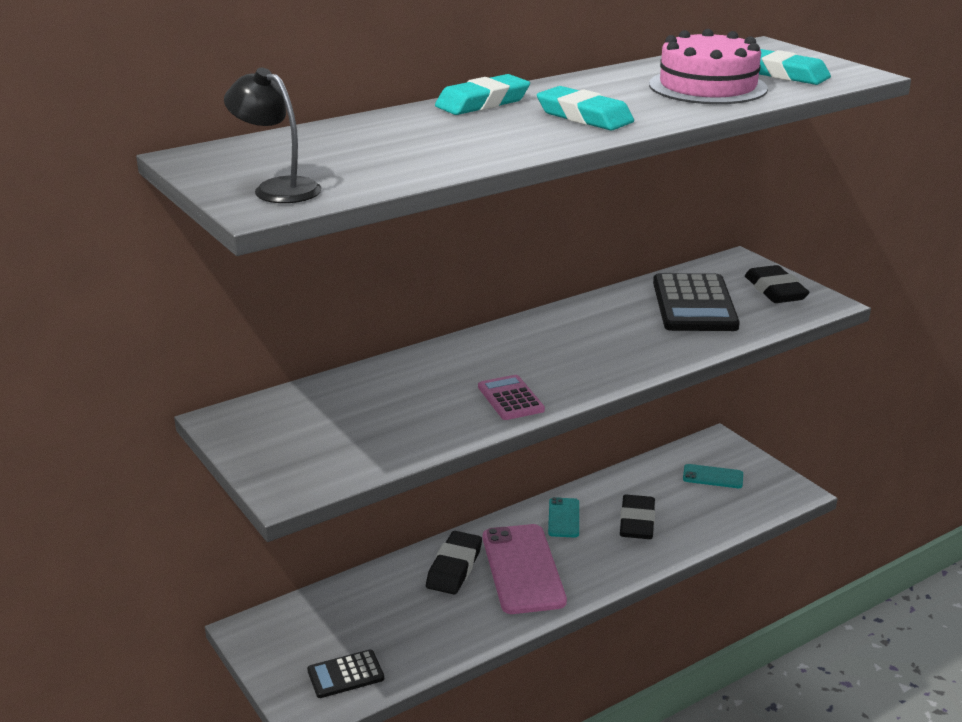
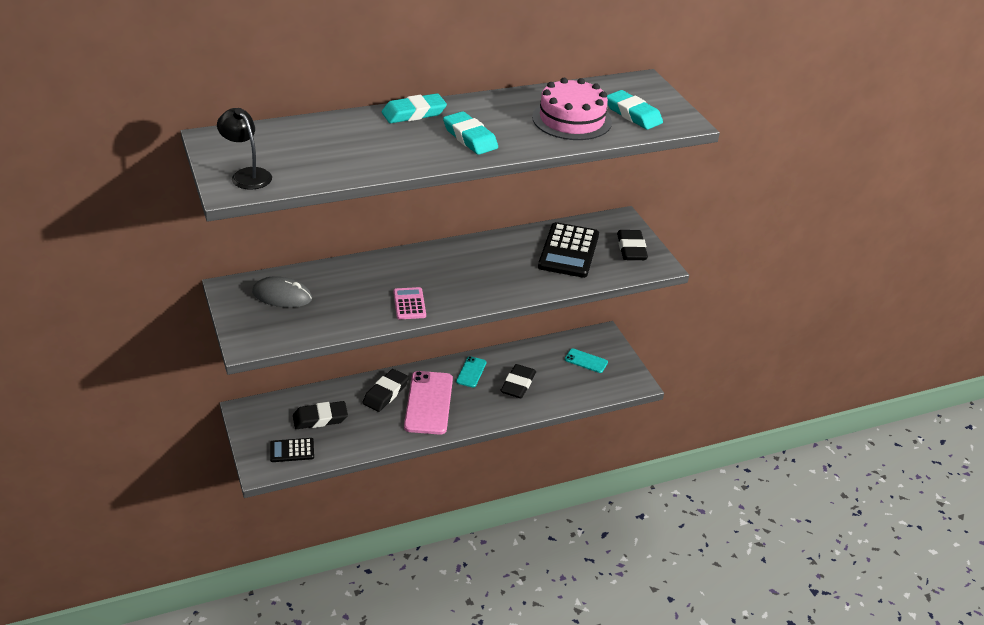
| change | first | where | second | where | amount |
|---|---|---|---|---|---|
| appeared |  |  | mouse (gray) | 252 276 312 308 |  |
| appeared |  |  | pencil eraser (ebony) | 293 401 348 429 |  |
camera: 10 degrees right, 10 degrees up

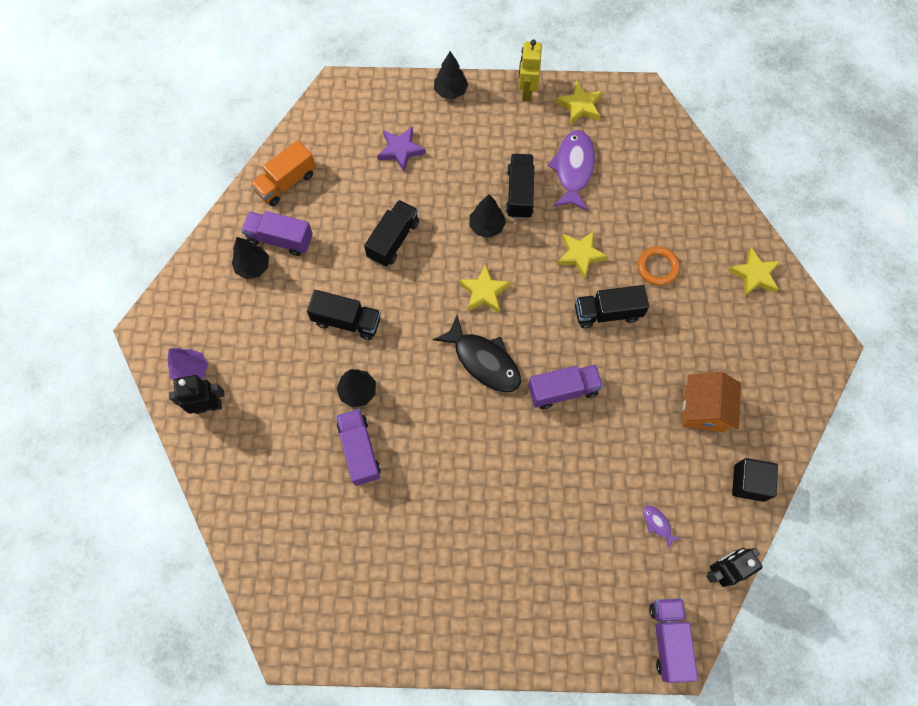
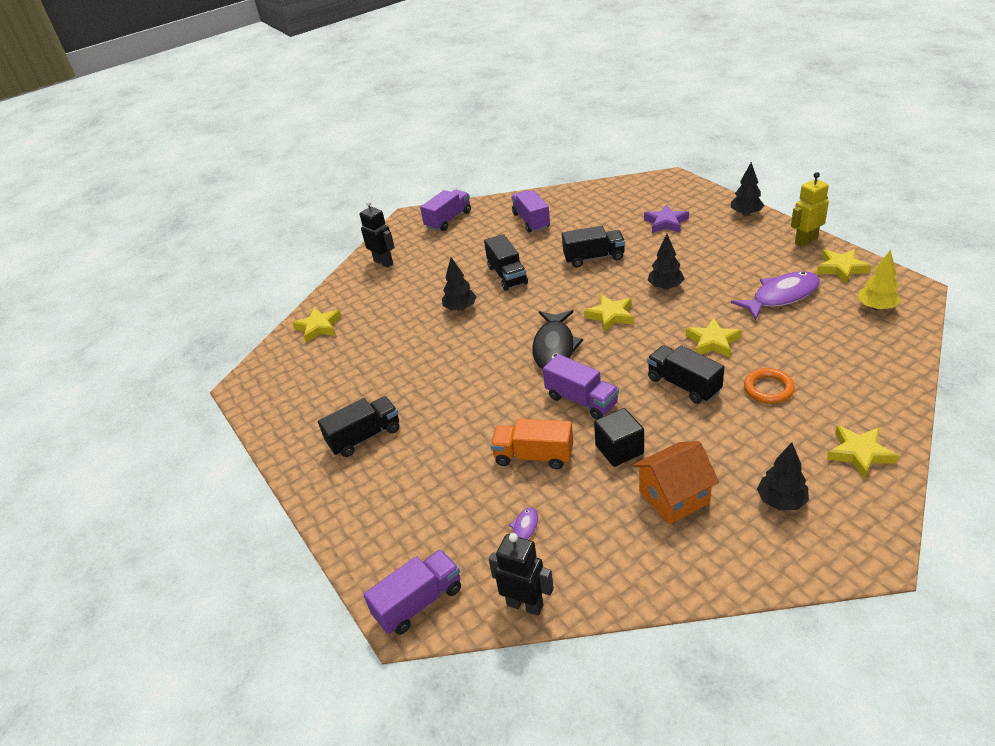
| change | first | where | second | where | amount |
|---|---|---|---|---|---|
| missing | fir tree (purple) | 168 348 208 381 |  |  |  |
| relocated | fir tree (ebony) | 232 237 269 279 |  | 757 443 809 510 |  |
| relocated | lorry (orange-coloured) | 250 140 316 206 |  | 491 419 573 469 |  |
| relocated | lorry (purple) | 336 409 381 486 |  | 420 190 471 231 |  |
| relocated | lorry (ebony) | 506 154 535 219 |  | 318 396 399 457 |  |
| relocated | block (ebony) | 732 458 778 502 |  | 594 408 644 467 |  |
| appeared |  |  | star (bright yellow) | 292 307 341 343 |  |
| appeared |  |  | fir tree (bright yellow) | 858 250 901 310 |  |
camera: 60 degrees right, 30 degrees down

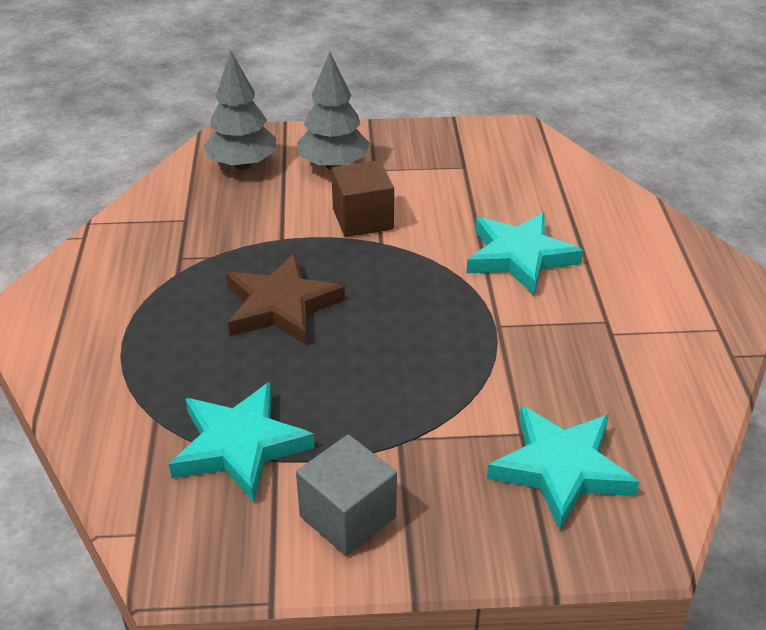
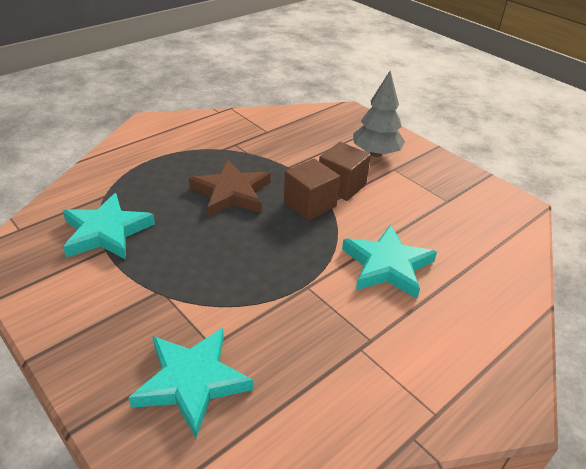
| change | first | where | second | where | amount |
|---|---|---|---|---|---|
| missing | fir tree (gray) | 203 51 276 170 |  |  |  |
| missing | block (gray) | 296 434 397 556 |  |  |  |
| appeared |  |  | block (dark brown) | 284 158 340 221 |  |
camera: 50 degrees right, 0 degrees up

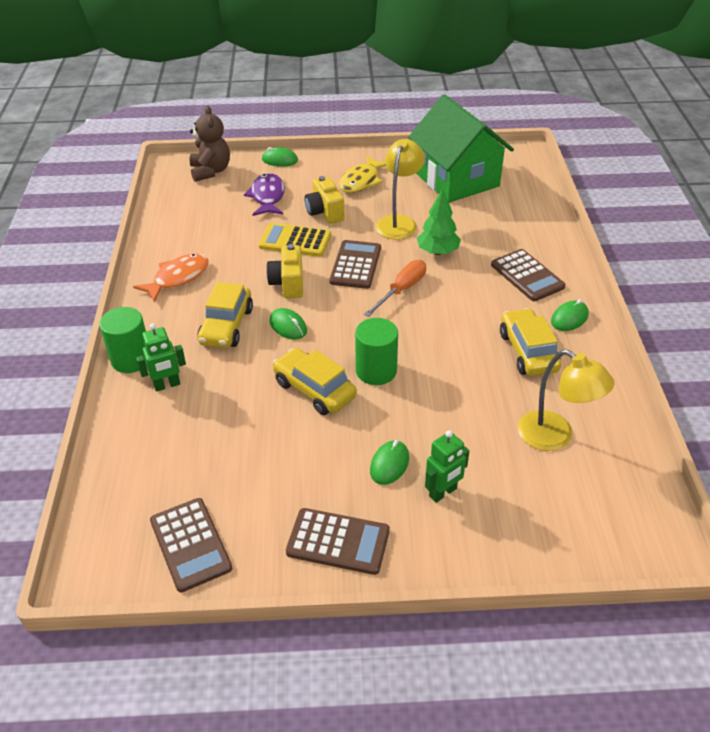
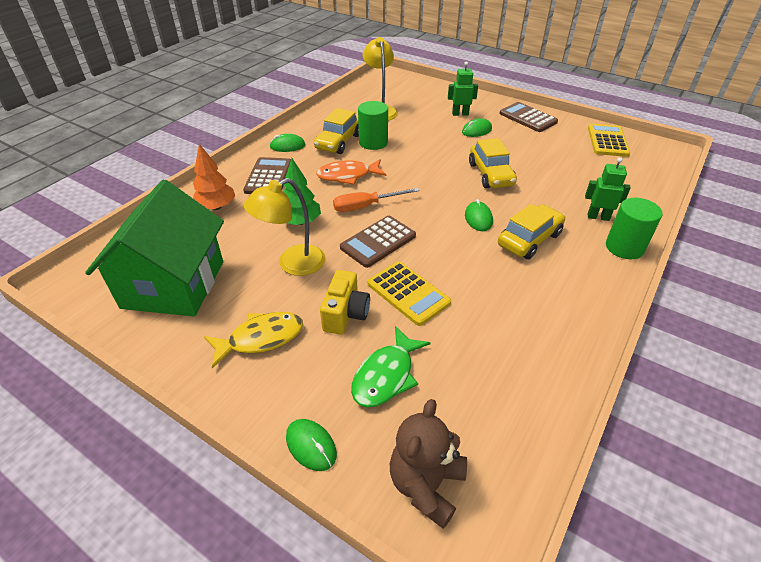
| change | first | where | second | where | amount |
|---|---|---|---|---|---|
| relocated | fish (orange-coloured) | 133 254 208 303 |  | 316 159 387 185 |  |
| colour | adding machine (dark brown) | 150 498 232 592 | adding machine (bright yellow) | 588 124 630 157 |  |
| colour | fish (purple) | 244 173 285 216 | fish (green) | 351 326 431 407 |  |
| missing | compact camera (bright yellow) | 266 244 303 298 |  |  |  |
| relocated | solid cylinder (green) | 355 318 398 385 |  | 358 101 388 150 |  |
| appeared |  |  | fir tree (orange-coloured) | 193 144 235 210 |  |
camera: 145 degrees left, 0 degrees up

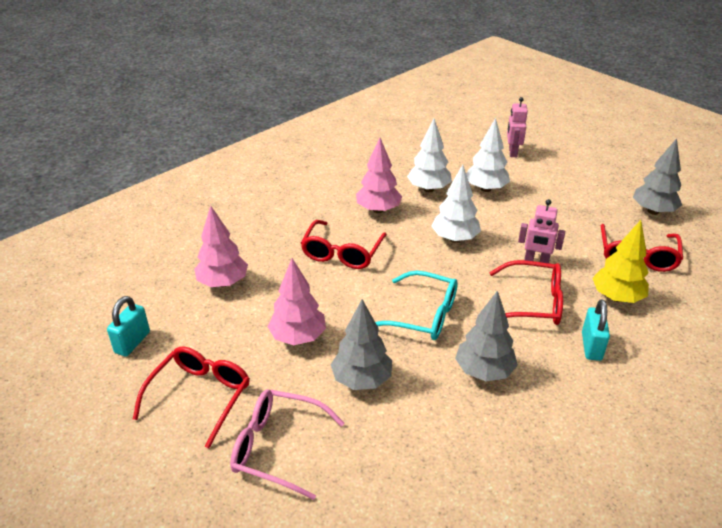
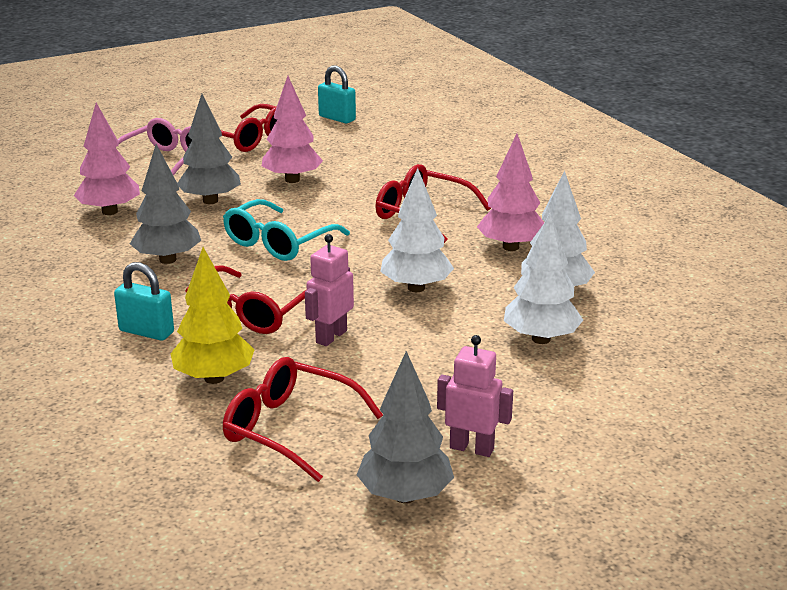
| change | first | where | second | where | amount |
|---|---|---|---|---|---|
| relocated | fir tree (rosy) | 194 206 248 287 |  | 74 103 140 215 |  |
| relocated | robot (rosy) | 507 97 528 157 |  | 437 335 513 457 |  |
camera: 105 degrees right, 10 degrees down

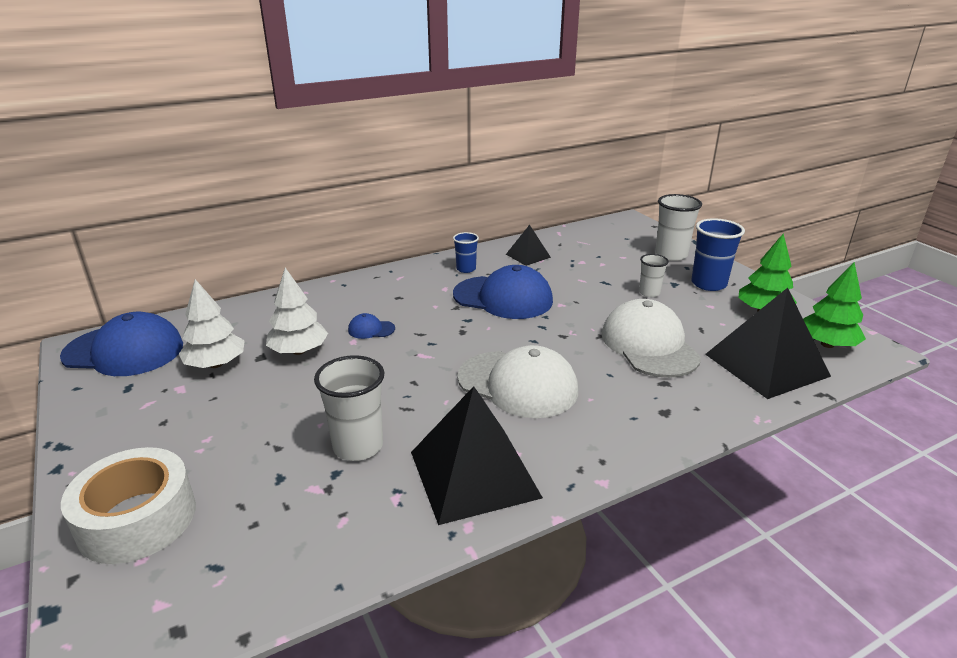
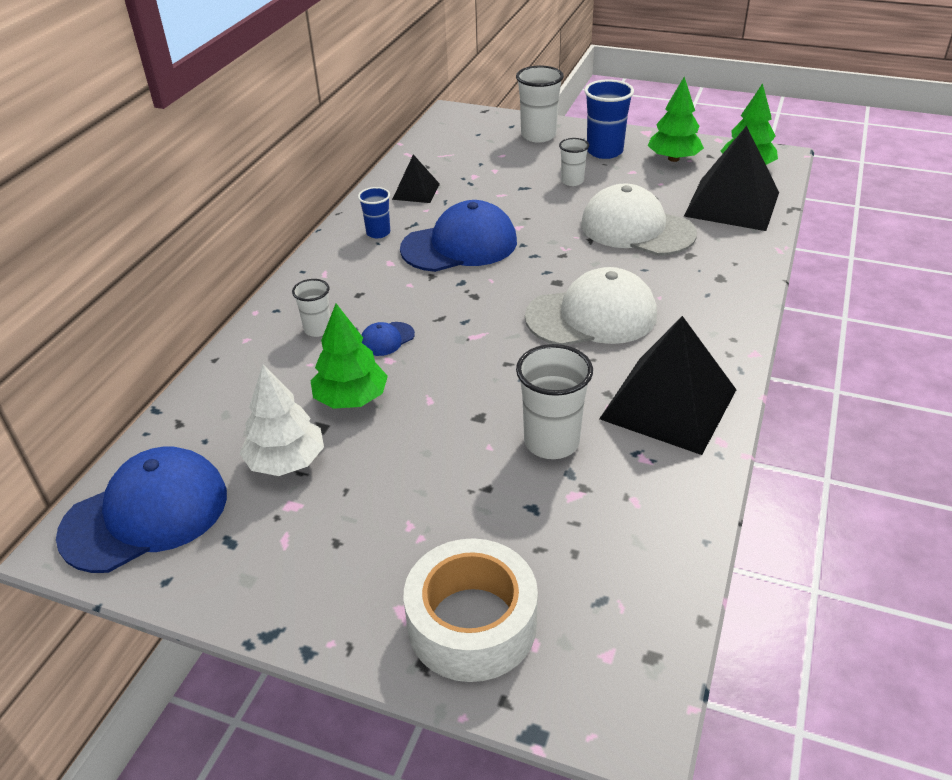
| change | first | where | second | where | amount |
|---|---|---|---|---|---|
| colour | fir tree (white) | 266 268 328 355 | fir tree (green) | 311 304 388 409 |  |
| appeared |  |  | cup (white) | 292 279 331 337 |  |
camera: 40 degrees left, 10 degrees up

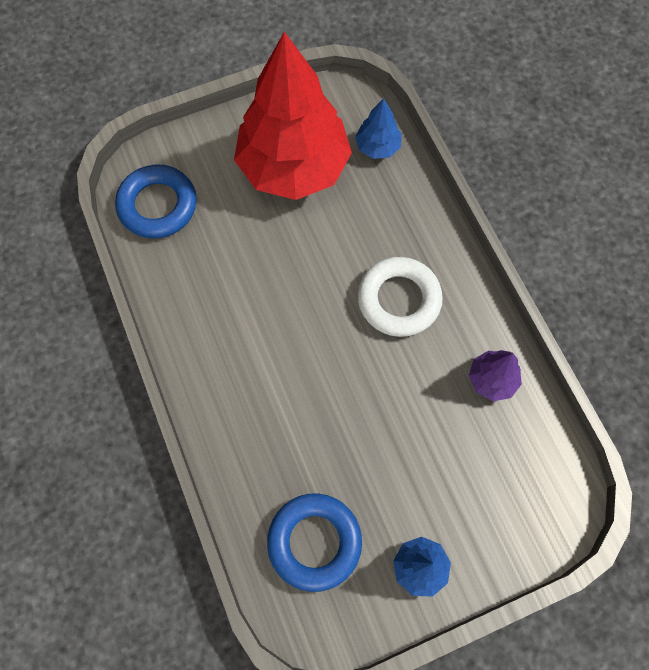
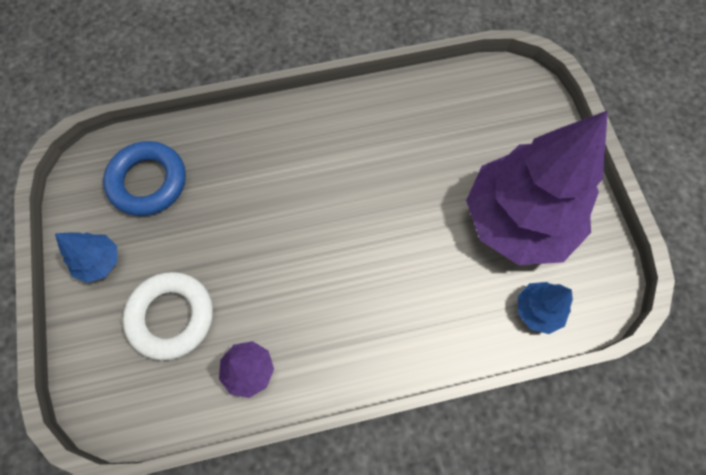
| change | first | where | second | where | amount |
|---|---|---|---|---|---|
| missing | hoop (blue) | 115 164 197 238 |  |  |  |
| colour | fir tree (crimson) | 234 32 352 200 | fir tree (purple) | 466 110 608 265 |  |
| relocated | hoop (white) | 358 257 443 337 |  | 123 272 213 360 |  |
camera: 100 degrees right, 0 degrees up

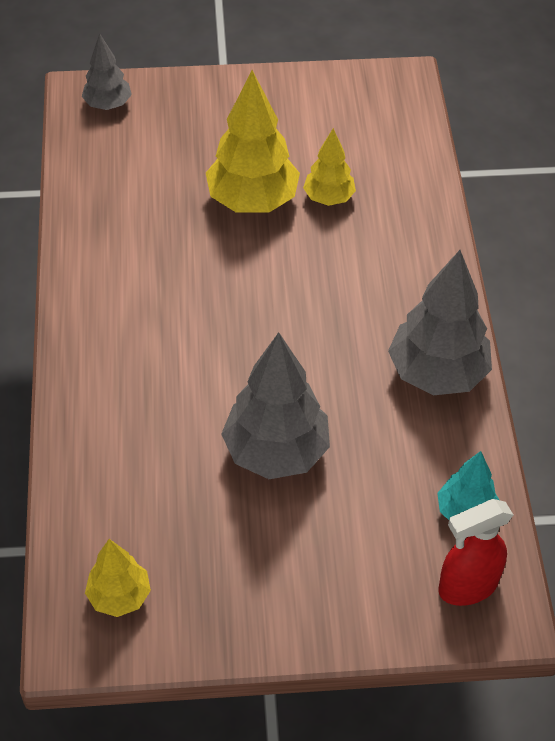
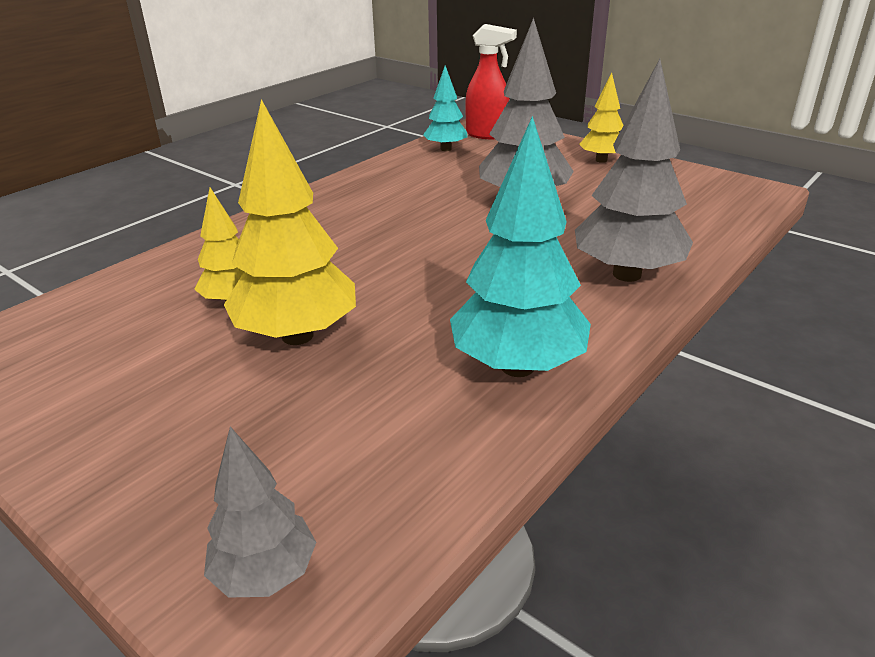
| change | first | where | second | where | amount |
|---|---|---|---|---|---|
| relocated | fir tree (bright yellow) | 85 539 151 617 |  | 579 73 624 163 |  |
| relocated | fir tree (gray) | 388 250 492 395 |  | 575 59 693 282 |  |
| appeared |  |  | fir tree (teal) | 450 116 591 377 |  |
camera: 135 degrees left, 20 degrees down

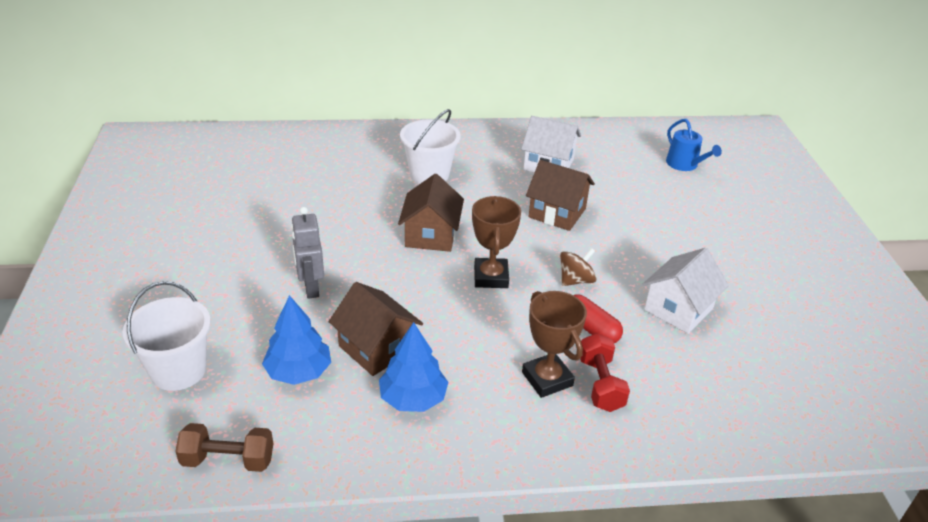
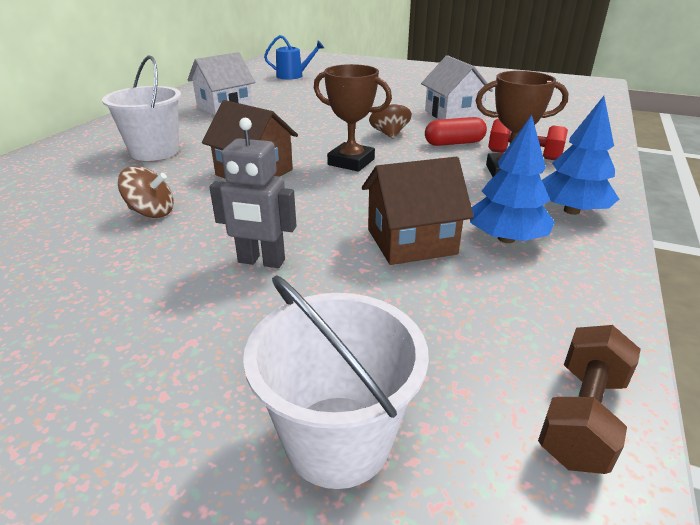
| change | first | where | second | where | amount |
|---|---|---|---|---|---|
| relocated | fir tree (blue) | 262 295 331 385 |  | 542 96 619 215 |  |
| missing | house (dark brown) | 526 160 595 231 |  |  |  |
| appeared |  |  | toy top (dark brown) | 118 166 173 218 |  |
camera: 60 degrees left, 5 degrees down

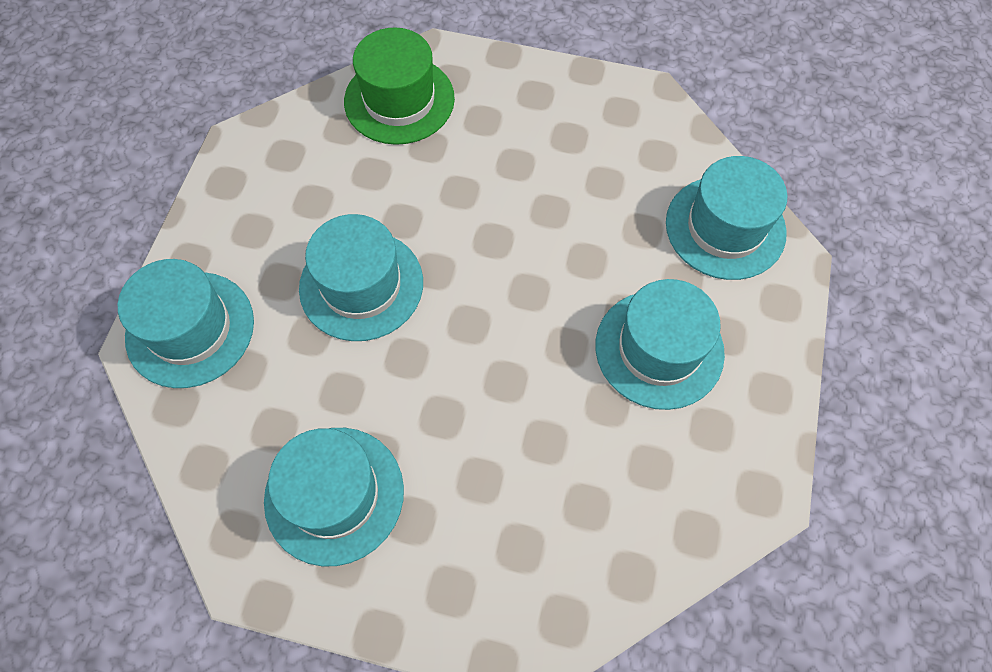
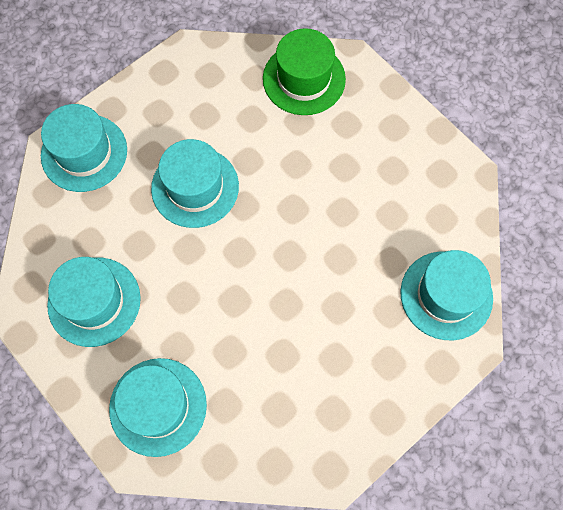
| change | first | where | second | where | amount |
|---|---|---|---|---|---|
| relocated | hat (teal) | 595 279 725 410 |  | 109 358 207 457 |  |
camera: 35 degrees right, 5 degrees up

